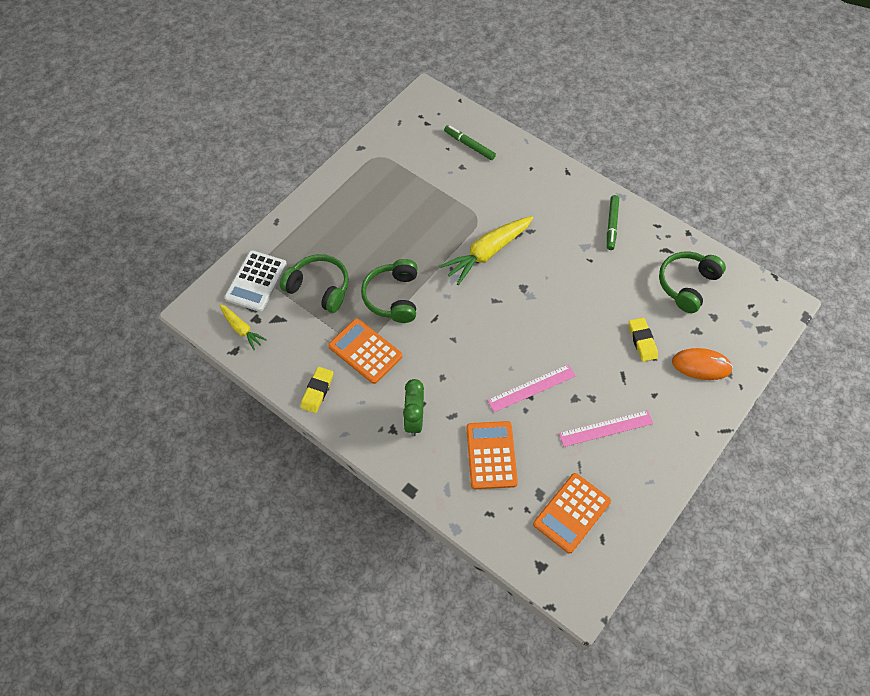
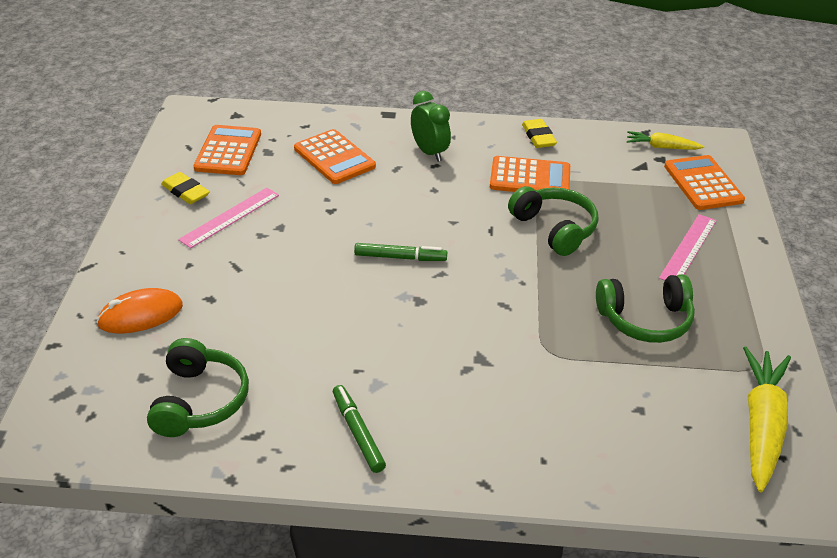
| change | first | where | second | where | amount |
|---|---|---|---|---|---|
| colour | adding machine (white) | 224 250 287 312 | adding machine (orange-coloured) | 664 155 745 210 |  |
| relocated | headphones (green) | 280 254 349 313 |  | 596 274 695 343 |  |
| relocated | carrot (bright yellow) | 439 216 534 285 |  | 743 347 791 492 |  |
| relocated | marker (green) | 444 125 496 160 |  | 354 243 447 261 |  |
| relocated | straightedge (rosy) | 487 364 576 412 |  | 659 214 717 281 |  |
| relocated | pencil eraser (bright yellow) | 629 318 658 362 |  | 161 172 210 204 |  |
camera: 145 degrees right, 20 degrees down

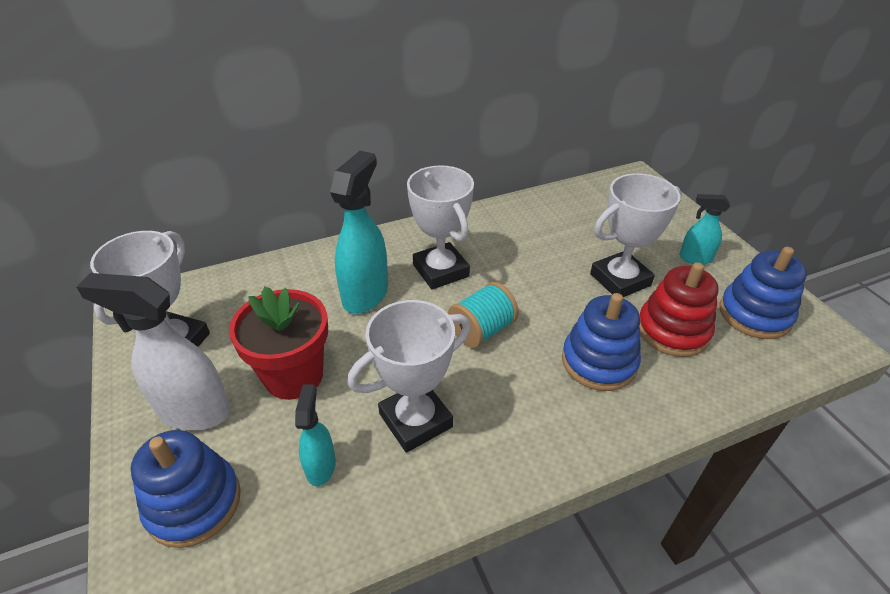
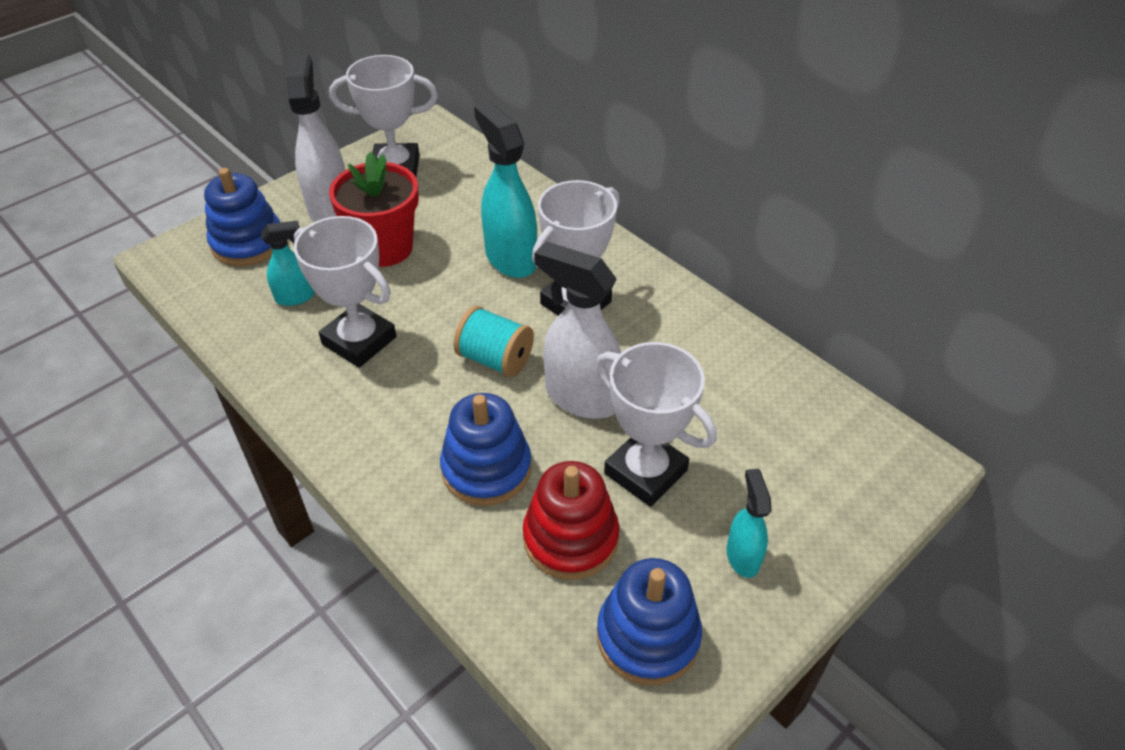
| change | first | where | second | where | amount |
|---|---|---|---|---|---|
| spun | spray bottle (teal) | 330 151 388 314 |  | 474 102 537 278 | 120 degrees counterclockwise |
| appeared |  |  | spray bottle (white) | 534 241 621 419 |  |
camera: 70 degrees right, 5 degrees up

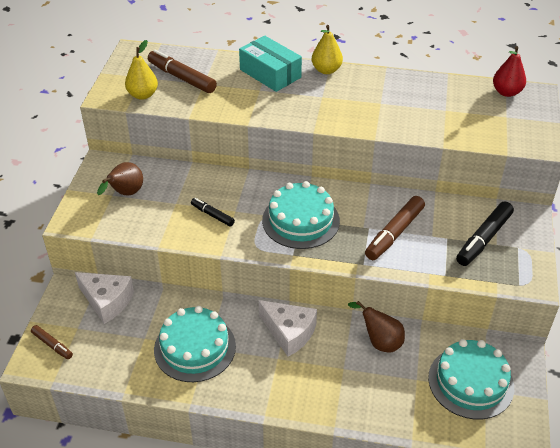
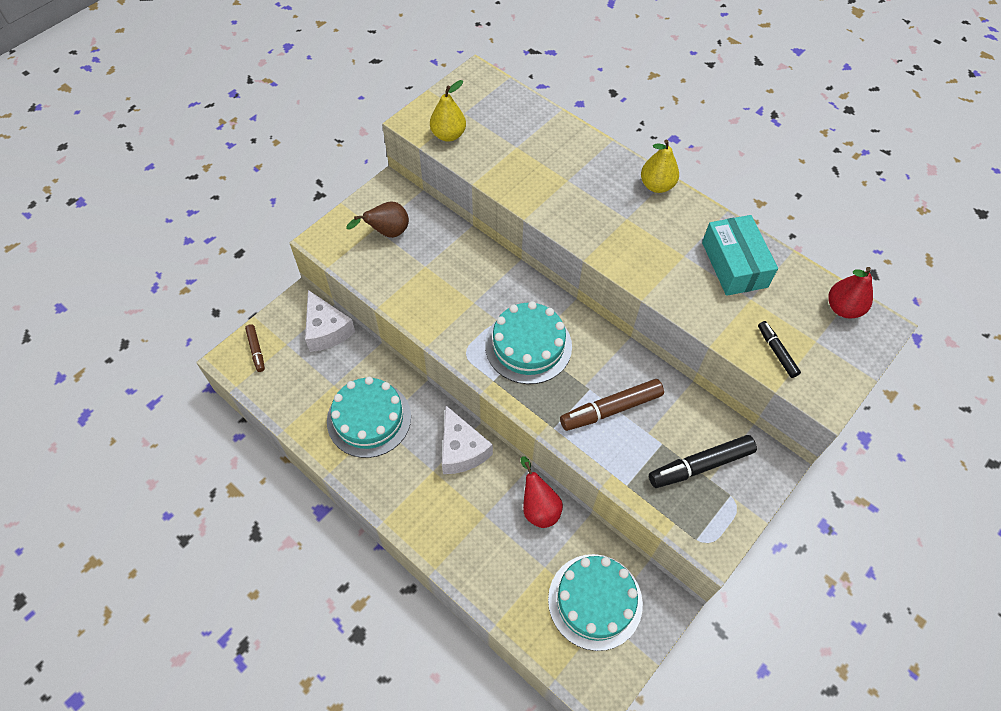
| change | first | where | second | where | amount |
|---|---|---|---|---|---|
| missing | marker (dark brown) | 148 50 217 93 |  |  |  |
| relocated | marker (ebony) | 191 198 235 226 |  | 758 321 801 378 |  |
| relocated | package (teal) | 239 36 302 92 |  | 702 215 778 296 |  |
| colour | pear (dark brown) | 348 301 405 352 | pear (crimson) | 521 456 563 528 |  |
camera: 30 degrees right, 15 degrees up

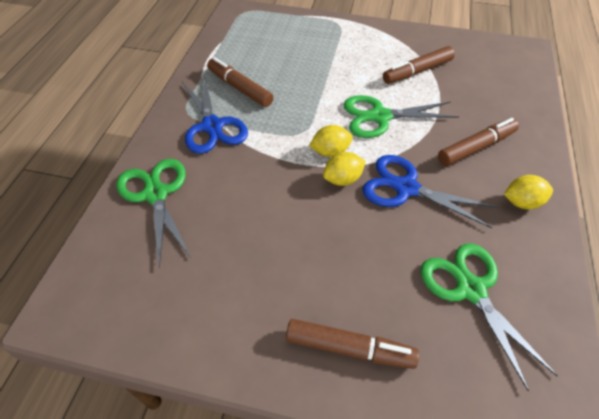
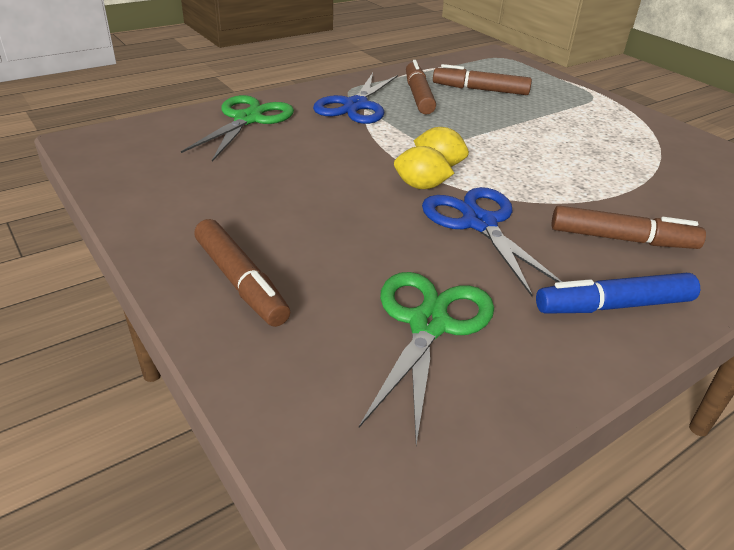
| change | first | where | second | where | amount |
|---|---|---|---|---|---|
| missing | pair of scissors (green) | 343 95 459 138 |  |  |  |
| relocated | marker (dark brown) | 383 46 455 84 |  | 433 64 532 95 |  |
| exchanged | lemon (bright yellow) | 504 175 553 209 | marker (blue) | 536 273 700 314 |  |
camera: 40 degrees right, 15 degrees down

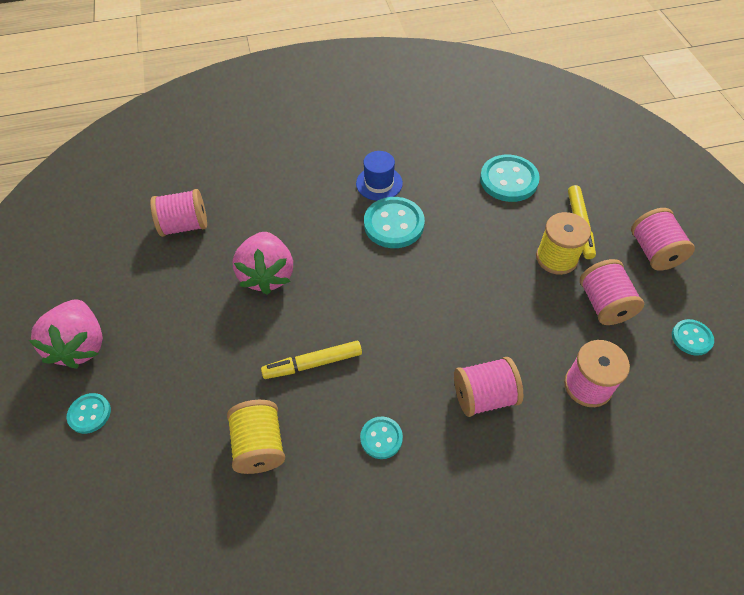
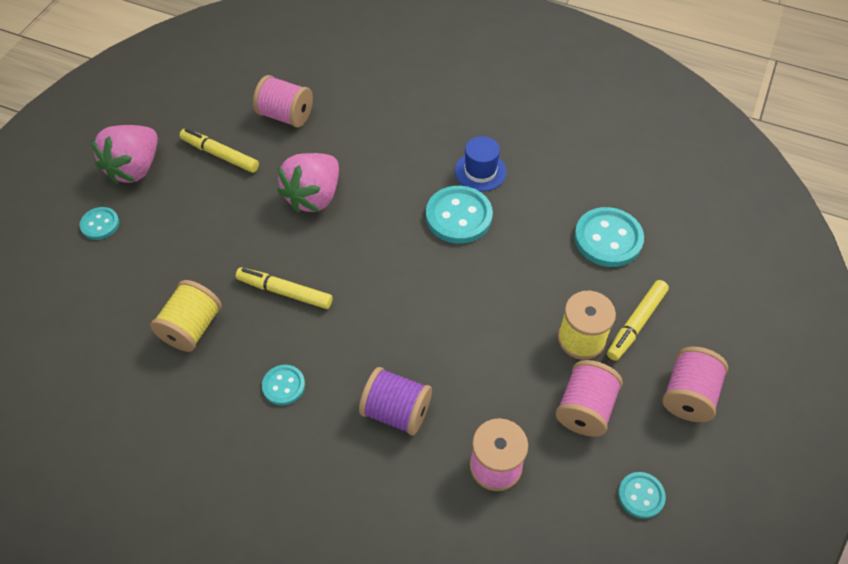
| change | first | where | second | where | amount |
|---|---|---|---|---|---|
| colour | bobbin (rosy) | 454 357 523 417 | bobbin (purple) | 359 367 432 436 |  |
| appeared |  |  | marker (bright yellow) | 179 128 259 173 |  |
camera: 35 degrees right, 0 degrees up

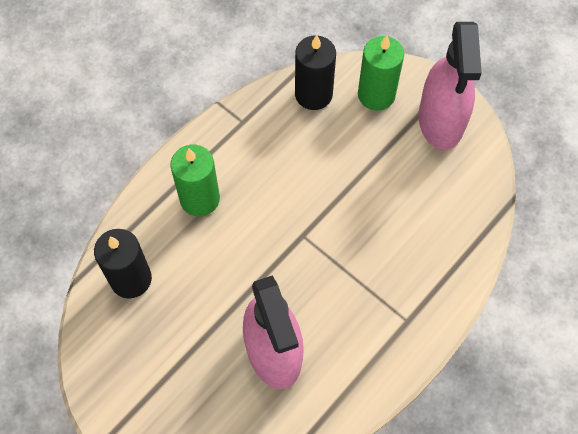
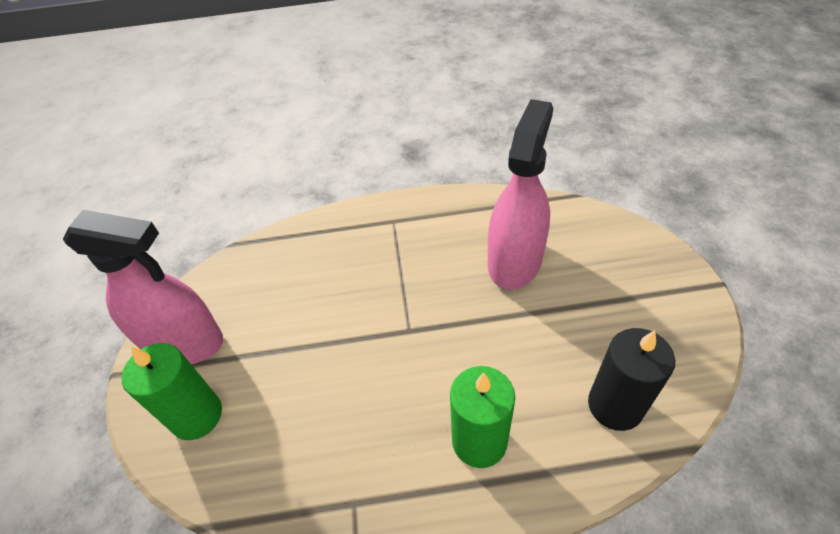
| change | first | where | second | where | amount |
|---|---|---|---|---|---|
| missing | pillar candle (ebony) | 295 35 336 110 |  |  |  |
| spun | spray bottle (rosy) | 419 22 482 150 |  | 63 210 223 364 | 60 degrees clockwise |
camera: 135 degrees left, 15 degrees down

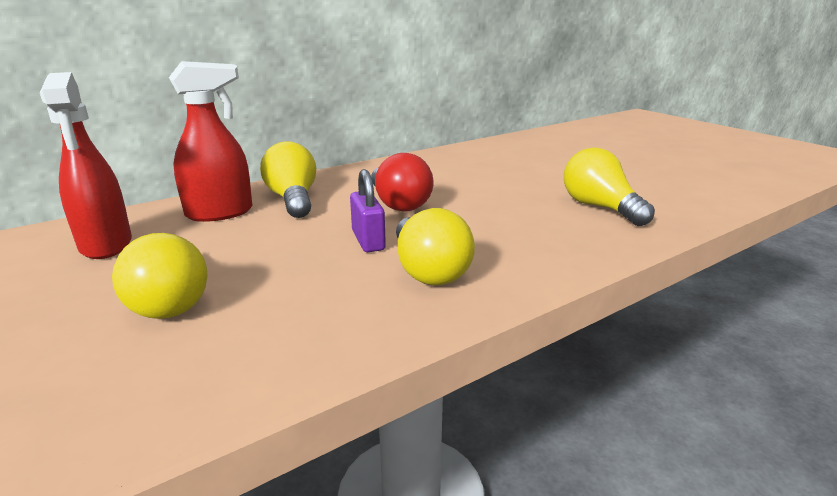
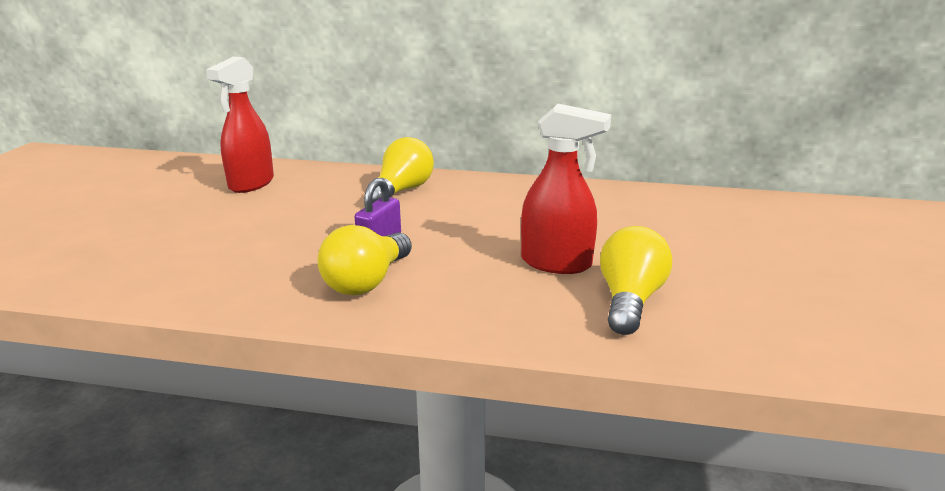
| change | first | where | second | where | amount |
|---|---|---|---|---|---|
| missing | light bulb (bright yellow) | 112 233 208 319 |  |  |  |
| relocated | spray bottle (crimson) | 169 61 252 222 |  | 521 104 611 274 |  |
| missing | light bulb (crimson) | 371 153 433 211 |  |  |  |
camera: 45 degrees right, 0 degrees up

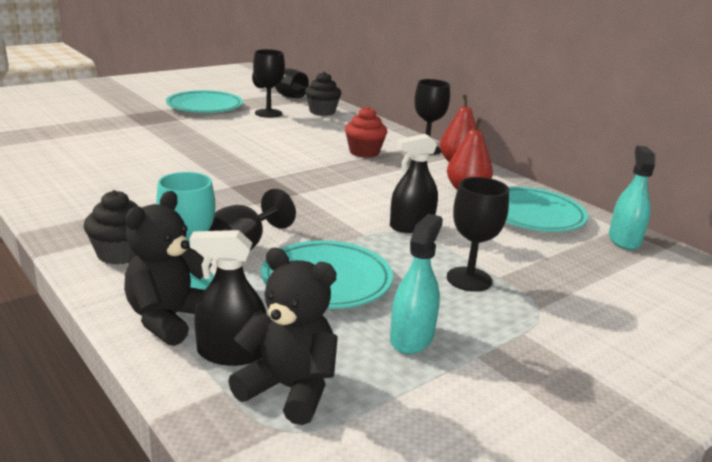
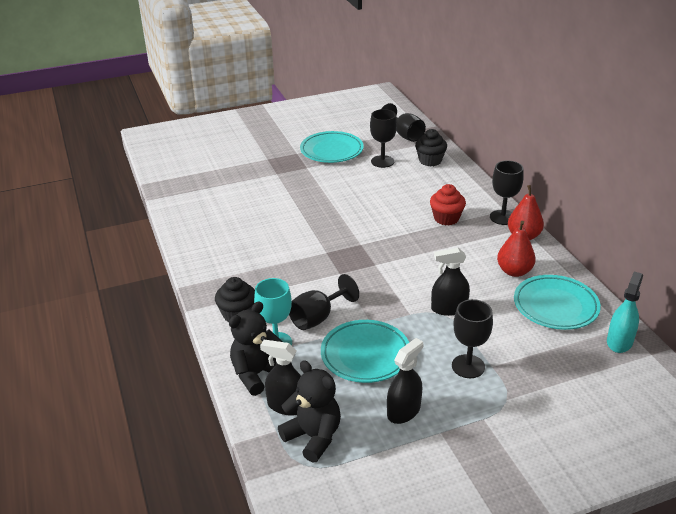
| change | first | where | second | where | amount |
|---|---|---|---|---|---|
| colour | spray bottle (teal) | 390 214 443 354 | spray bottle (ebony) | 387 338 423 424 |  |
camera: 20 degrees right, 10 degrees up

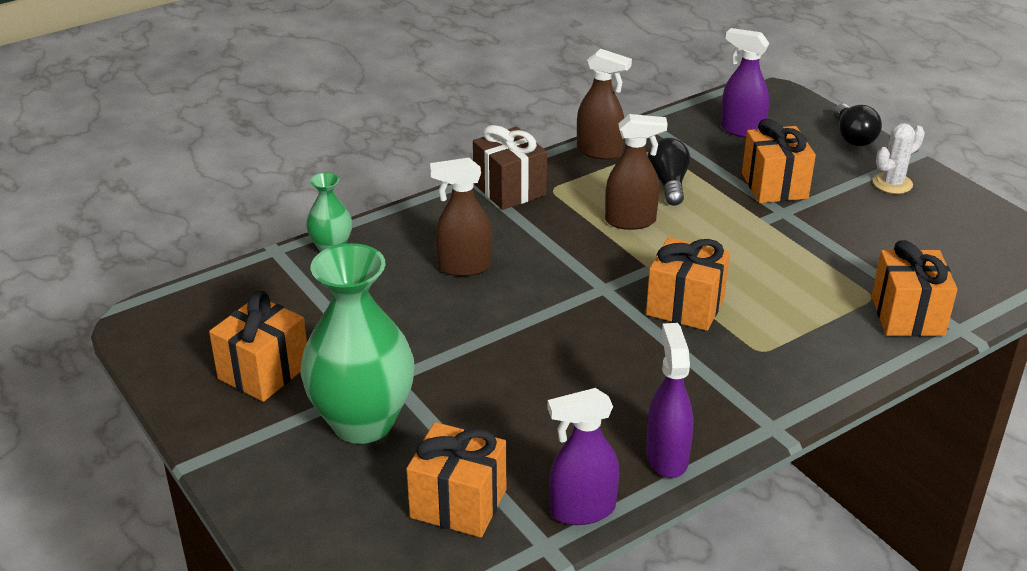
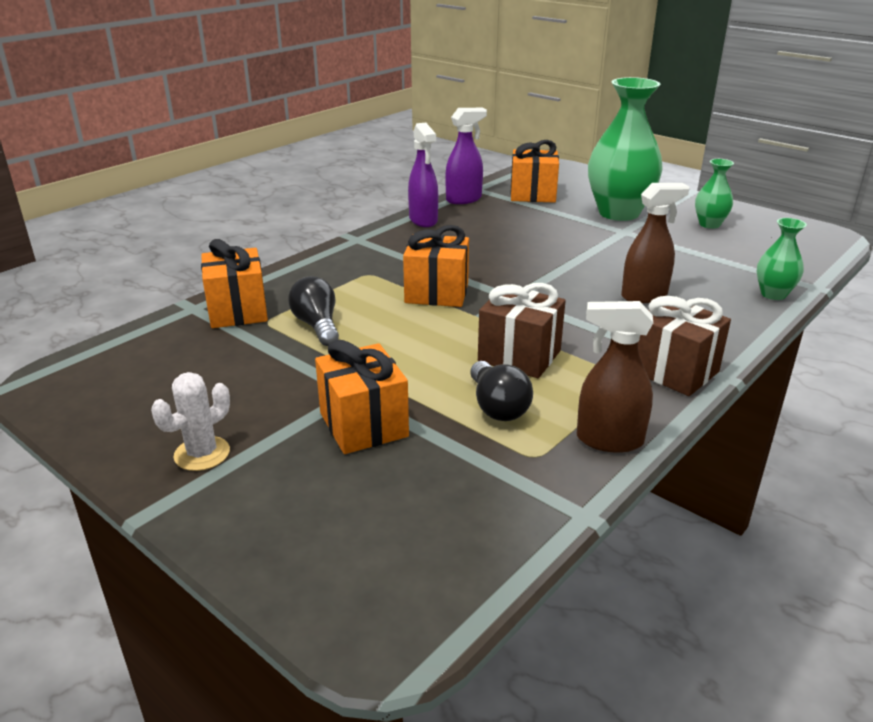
| change | first | where | second | where | amount |
|---|---|---|---|---|---|
| exchanged | gift (orange-coloured) | 209 291 307 402 | flower vase (green) | 695 159 734 229 |  |
| exchanged | spray bottle (dark brown) | 605 114 668 230 | gift (dark brown) | 478 283 566 378 |  |
| missing | spray bottle (purple) | 720 28 770 138 |  |  |  |
| relocated | light bulb (ebony) | 834 104 882 146 |  | 288 276 339 346 |  |
camera: 165 degrees right, 5 degrees down

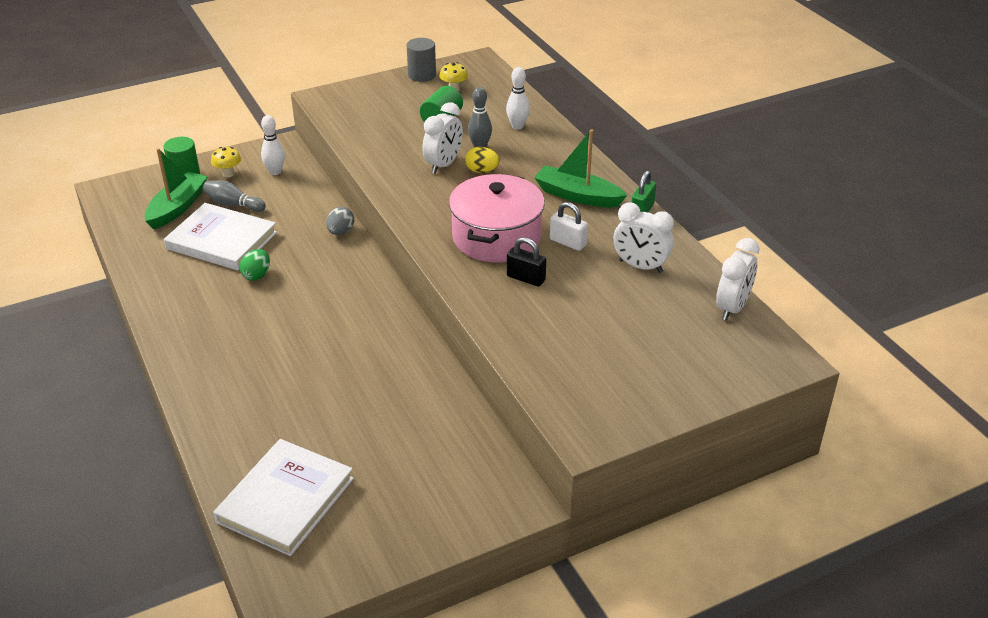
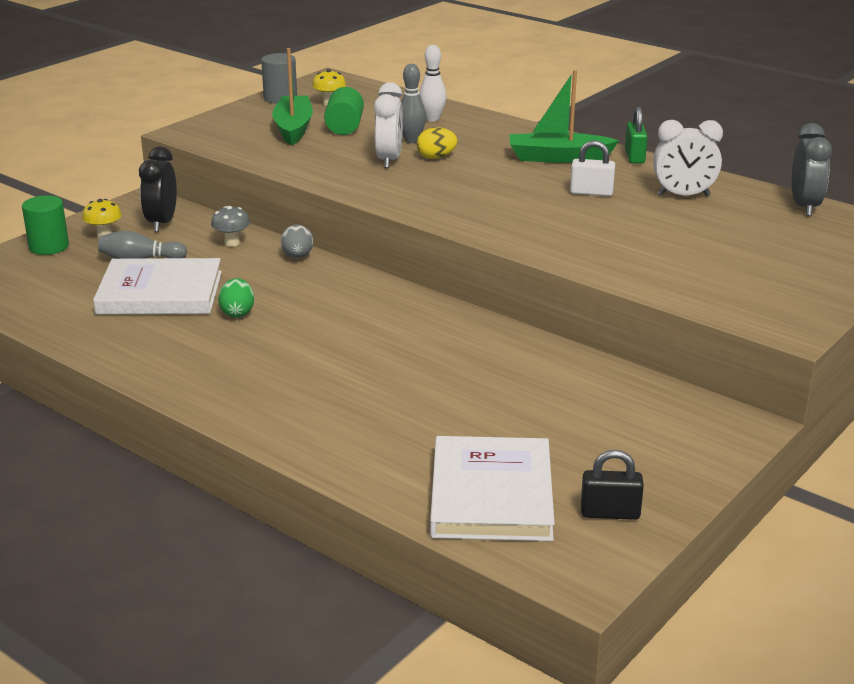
| change | first | where | second | where | amount |
|---|---|---|---|---|---|
| relocated | boat (green) | 144 148 208 229 |  | 272 48 313 146 |  |
| exchanged | skittle (white) | 261 115 285 175 | alarm clock (ebony) | 139 146 177 232 |  |
| missing | pot (rosy) | 449 174 545 262 |  |  |  |
| relocated | small lock (ebony) | 507 237 546 286 |  | 581 450 644 520 |  |
| colour | alarm clock (white) | 716 238 760 321 | alarm clock (gray) | 792 123 832 216 |  |
| appeared |  |  | fungus (gray) | 211 206 250 246 |  |
camera: 25 degrees left, 10 degrees down

